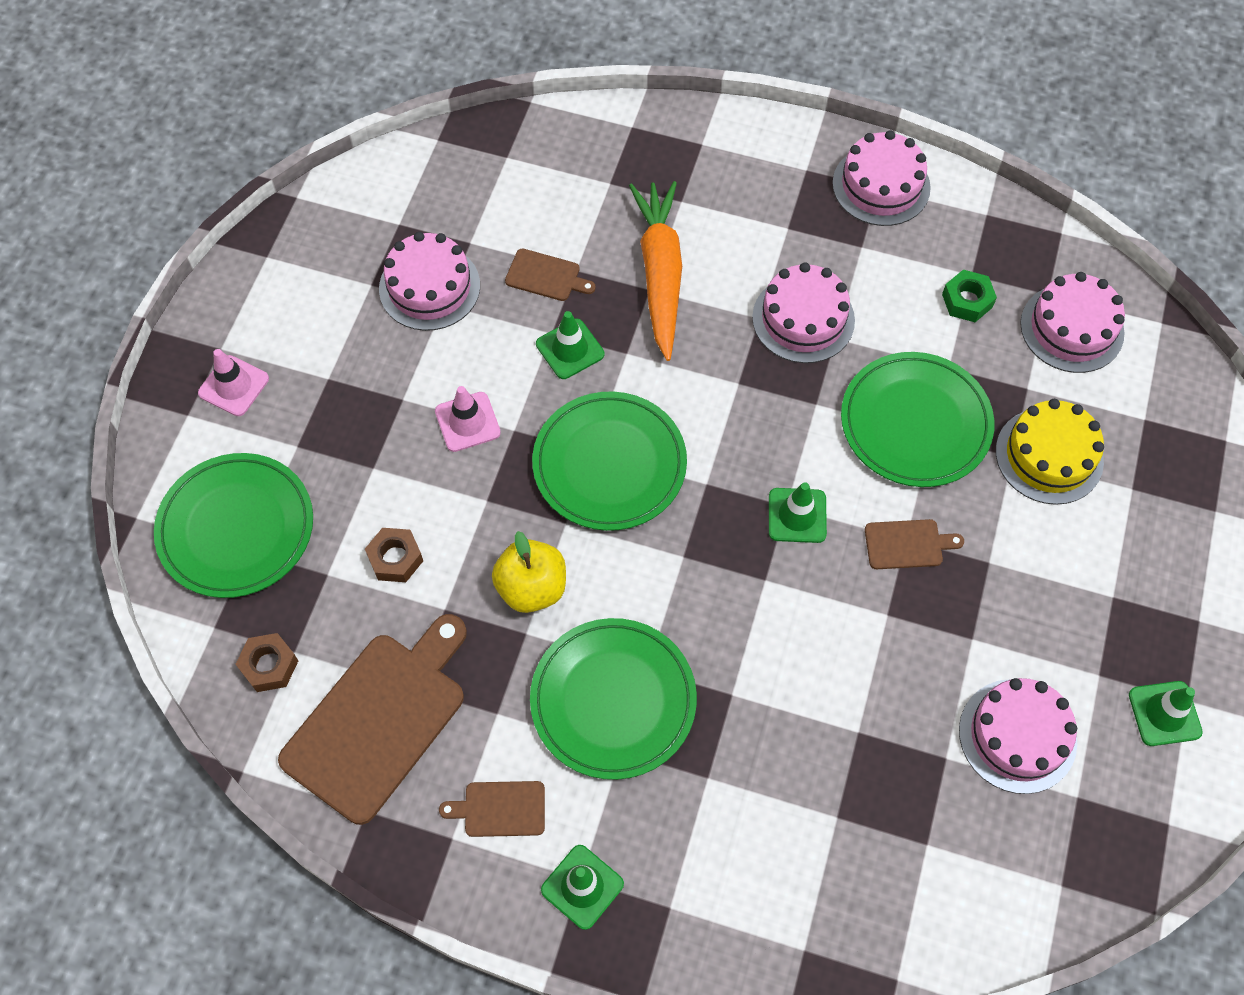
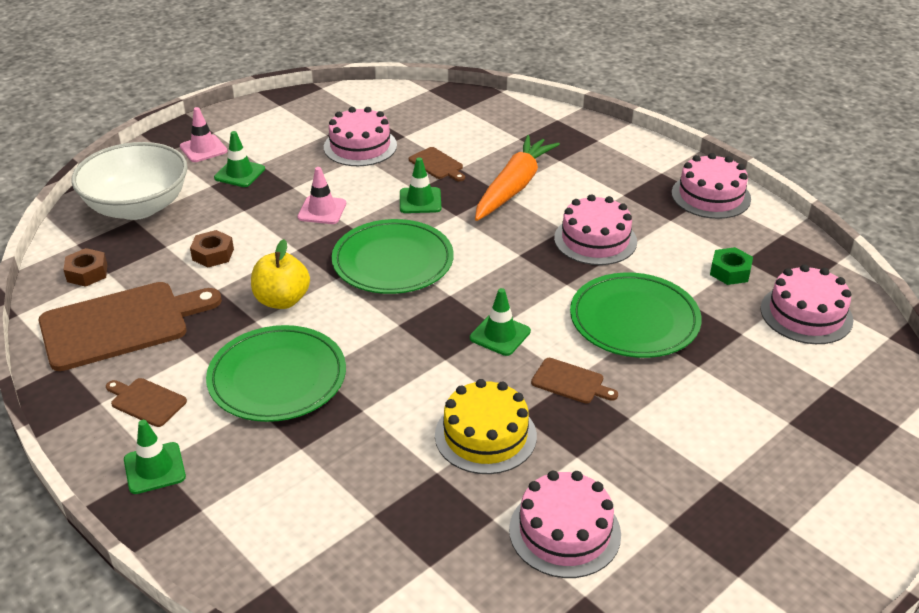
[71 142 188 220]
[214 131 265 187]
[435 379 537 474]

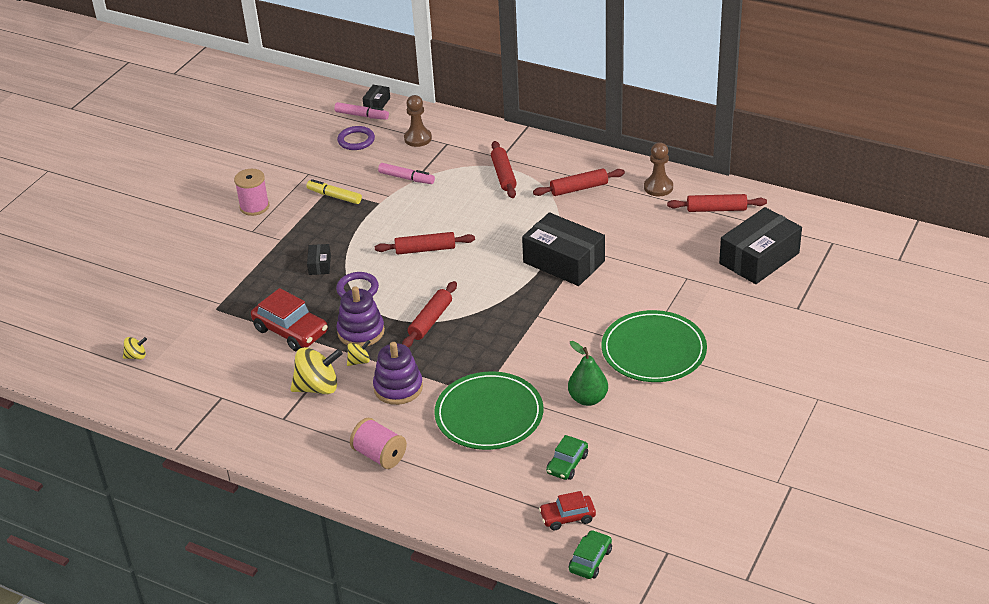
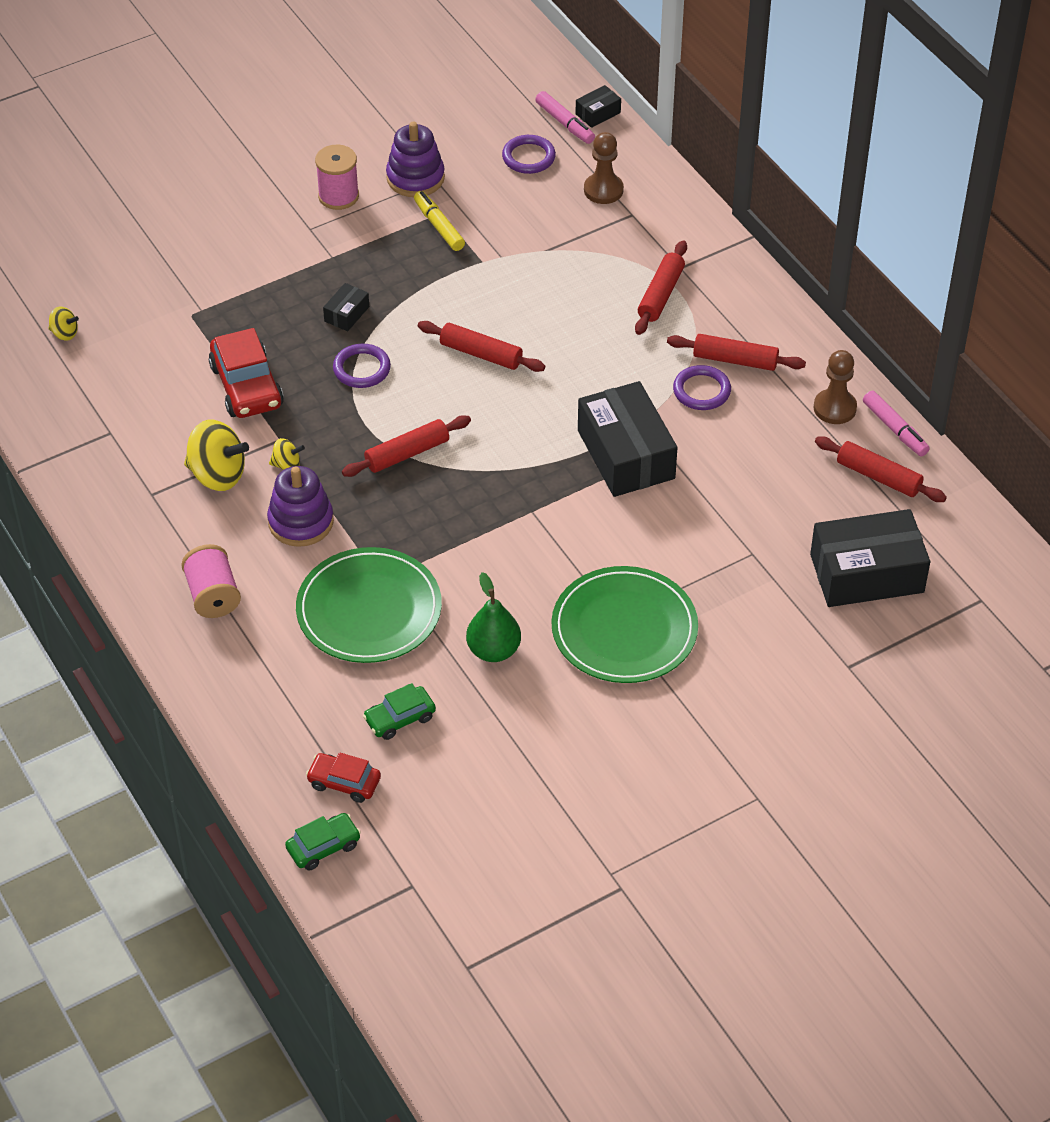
[386 122 445 197]
[673 365 731 410]
[863 391 930 456]

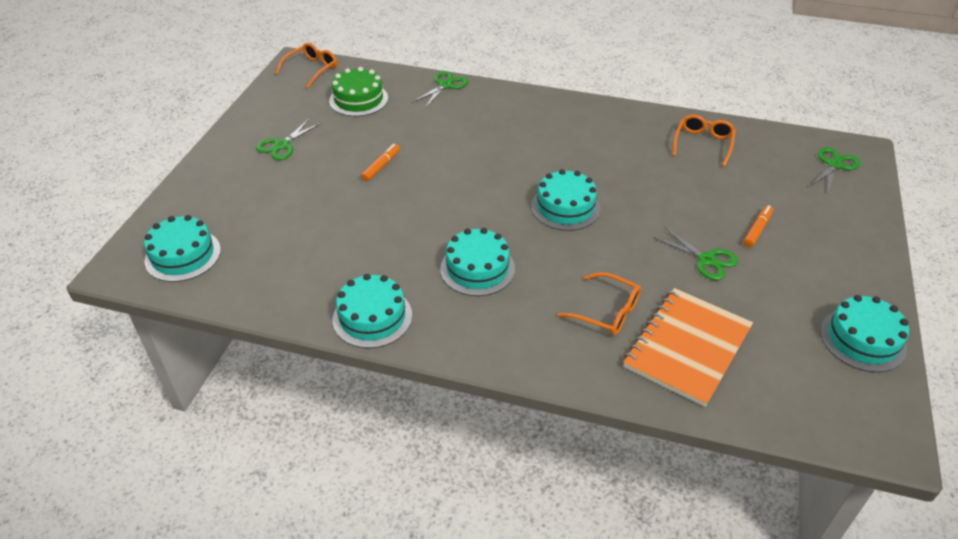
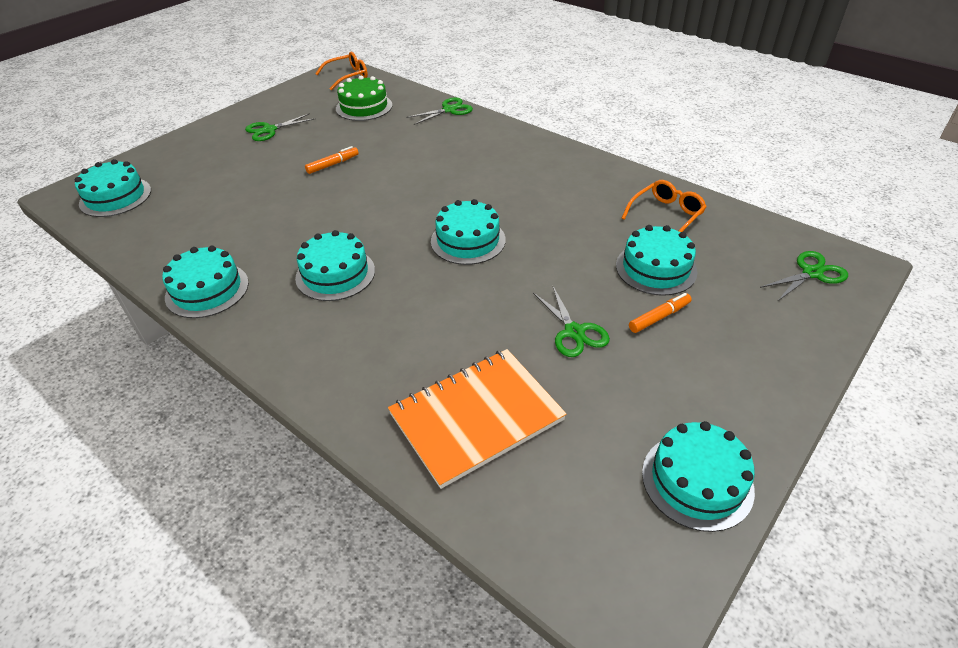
[616 225 697 296]
[558 272 641 336] (first image)

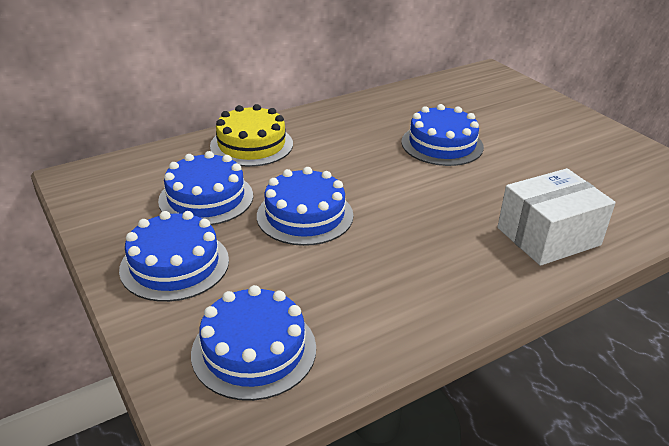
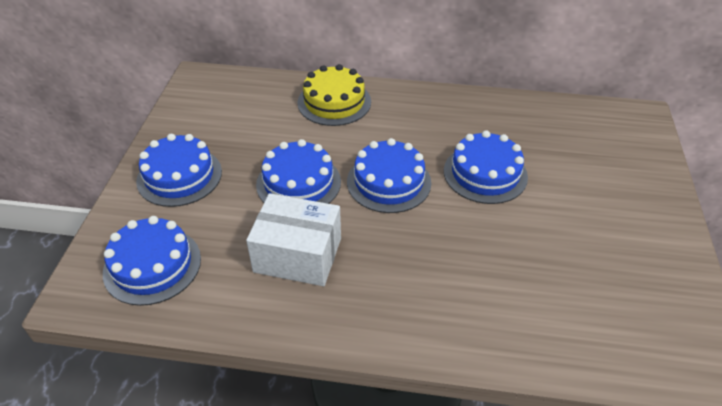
[246 193 341 286]
[347 138 431 213]

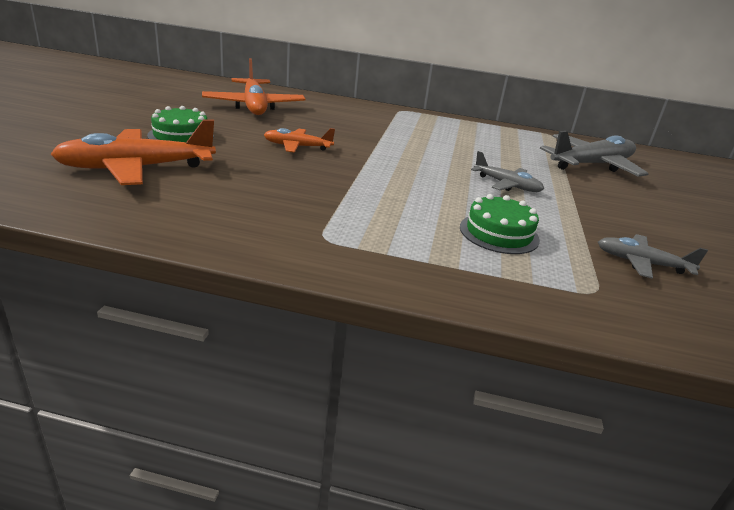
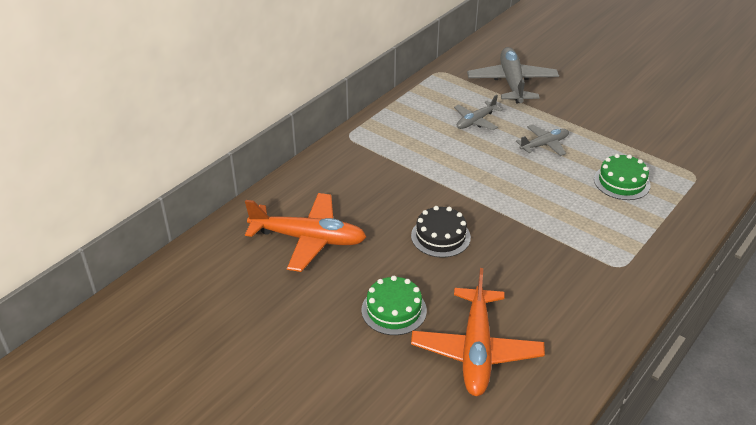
[411 206 471 257]
[454 95 503 130]

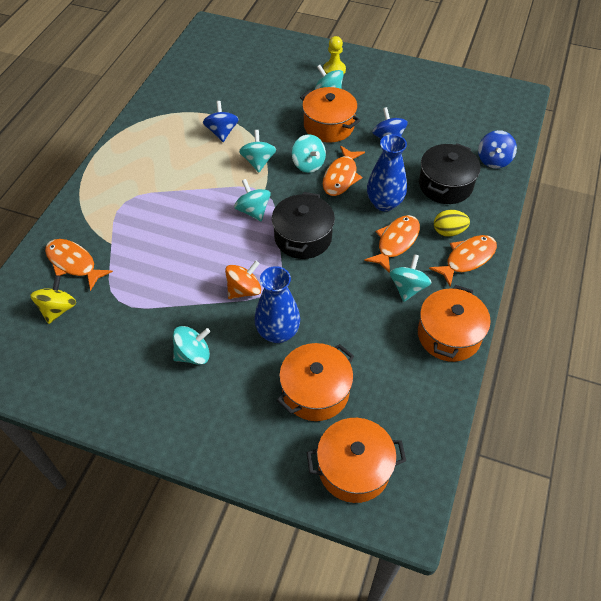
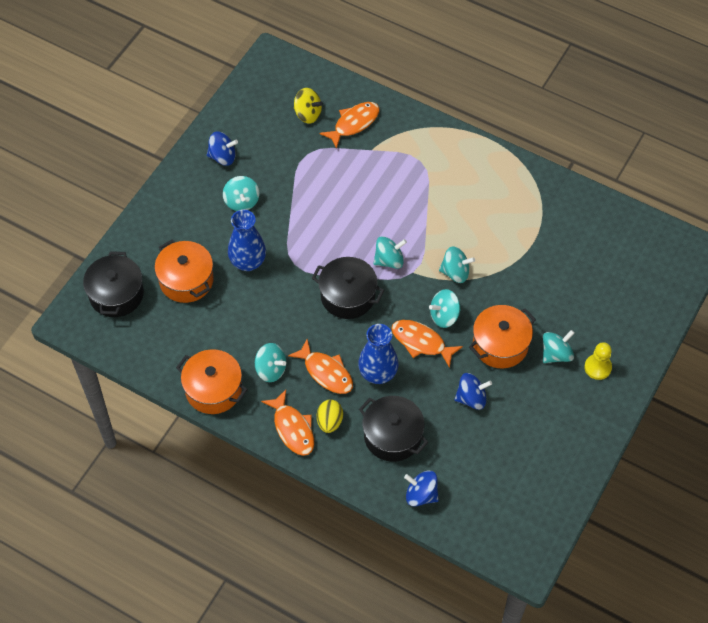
[83 251 144 317]
[207 131 238 166]
[225 261 261 299] (first image)

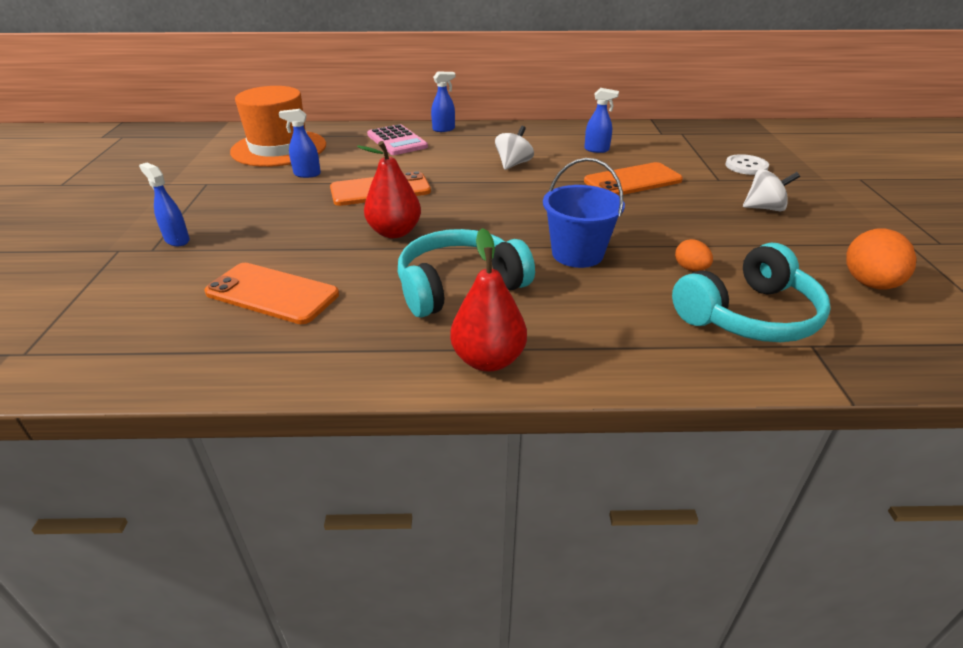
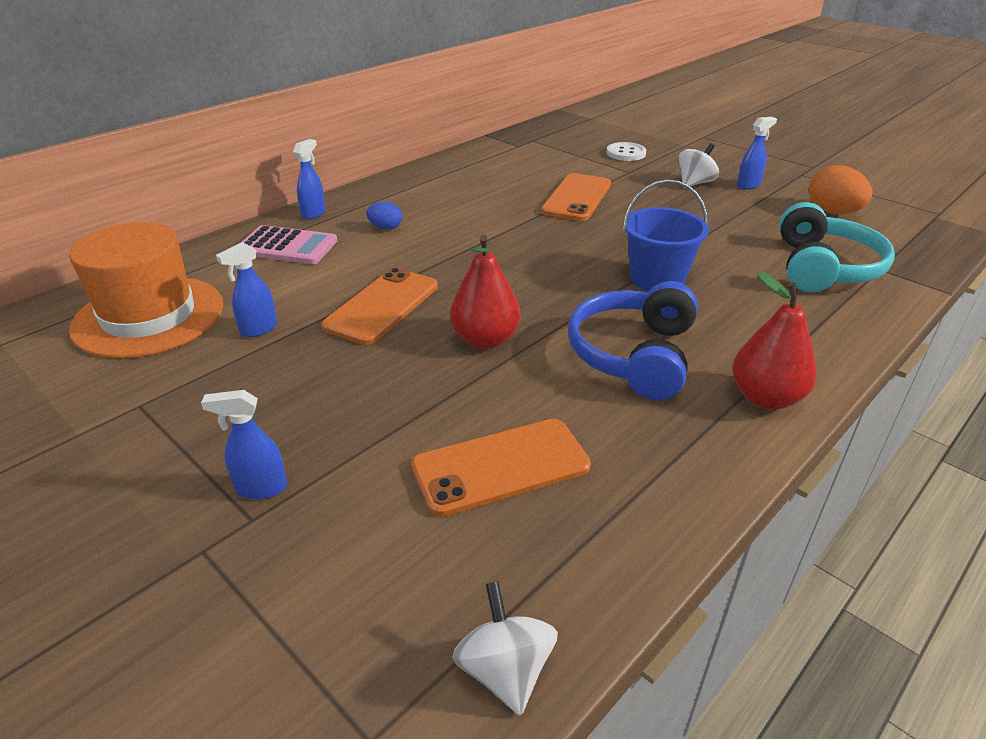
[366 202 402 230]
[453 581 558 716]
[568 281 698 400]
[737 117 777 189]
[675 239 713 271] (first image)

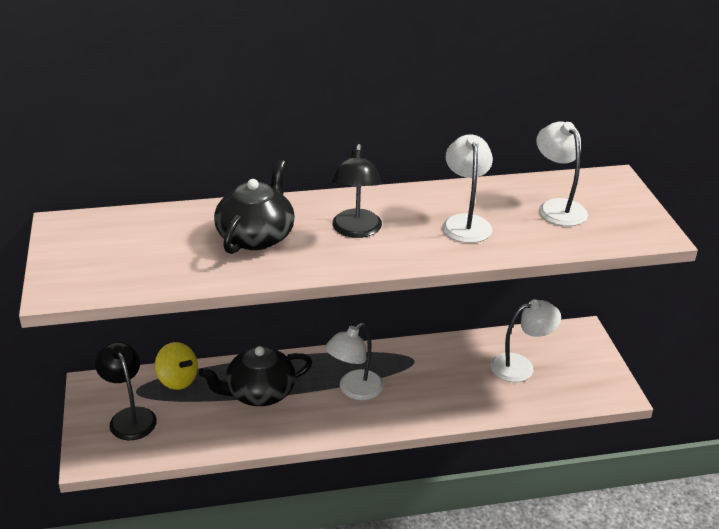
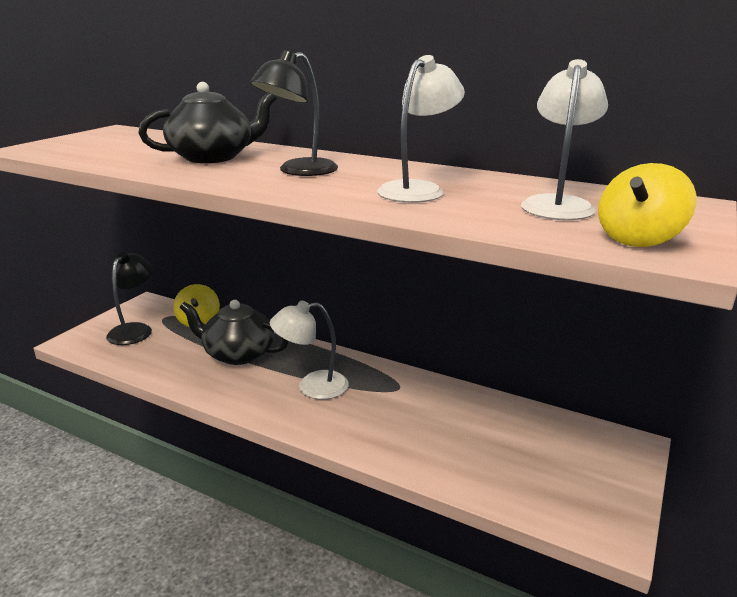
[598 163 696 247]
[491 300 561 382] (first image)

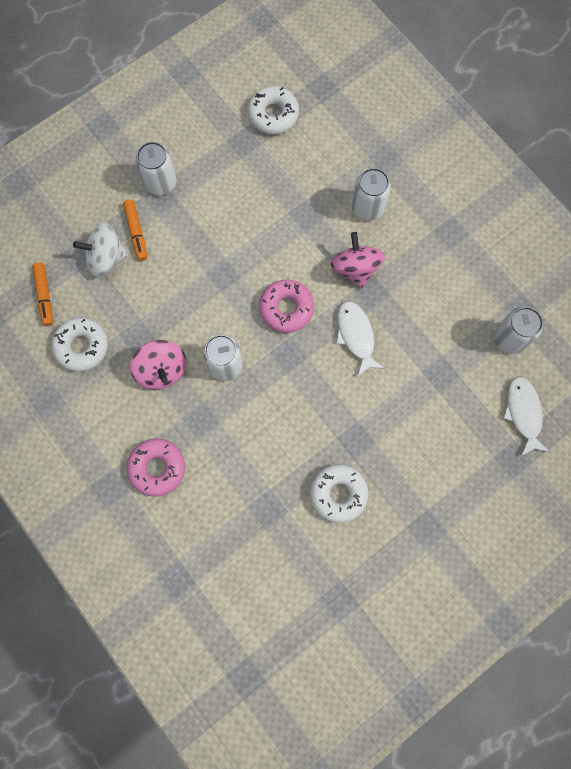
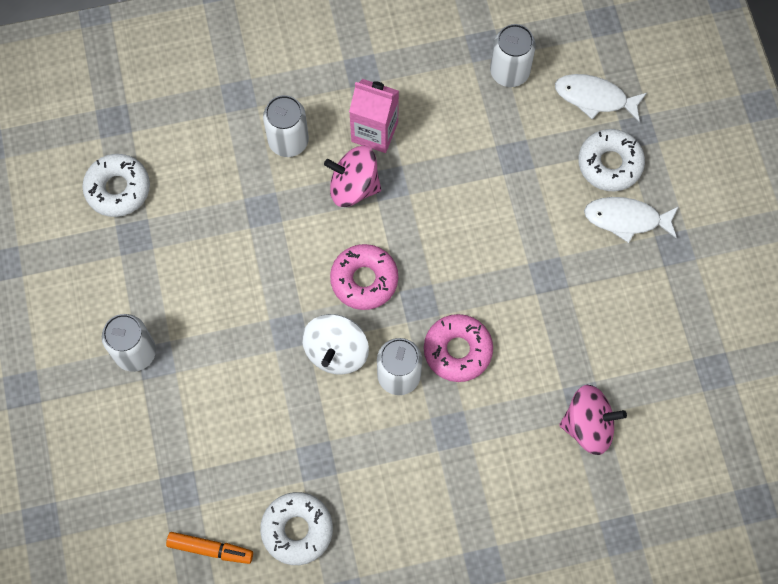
[302 314 369 375]
[349 79 399 153]
[424 314 493 382]
[559 385 627 455]
[578 129 645 191]
[584 197 679 243]
[123 200 147 261] (first image)

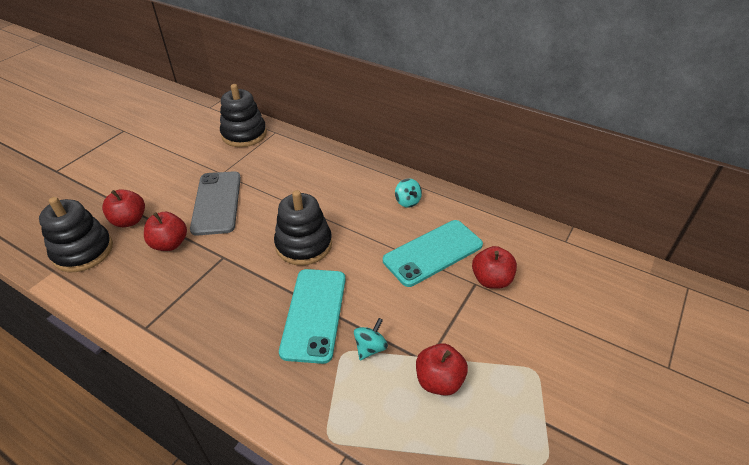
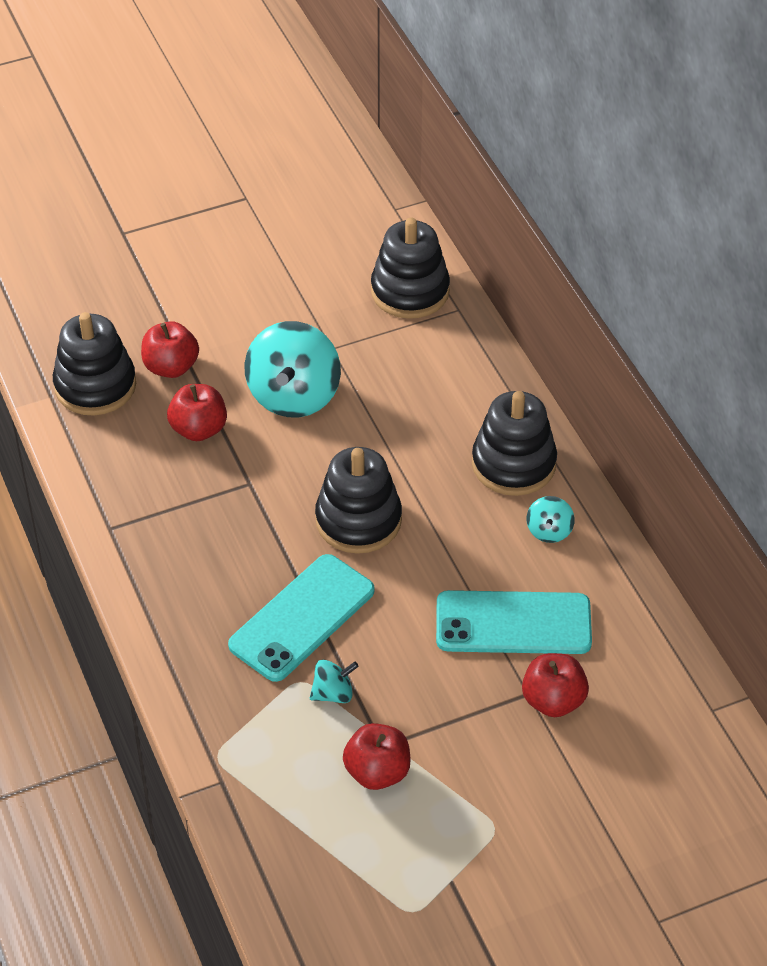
[244 321 341 417]
[472 391 557 496]

